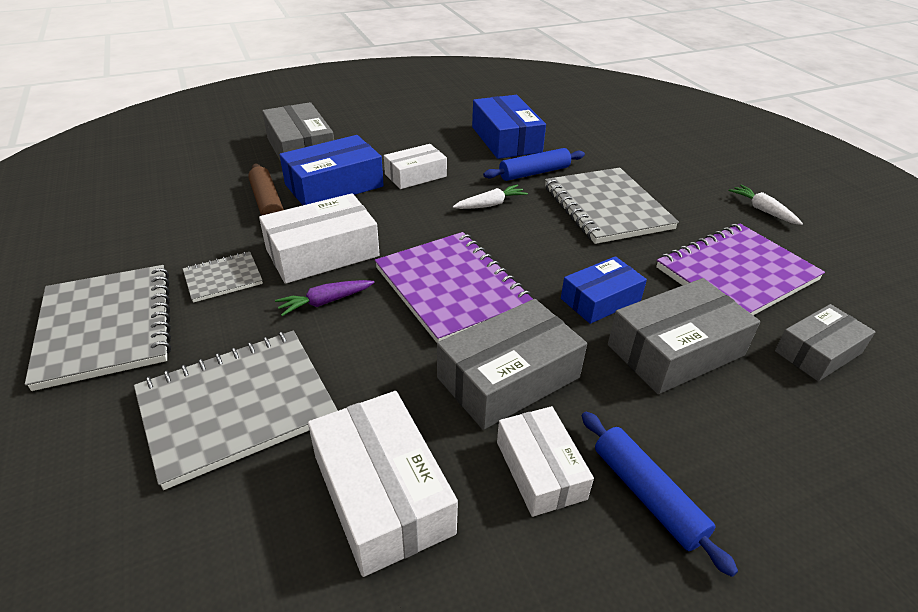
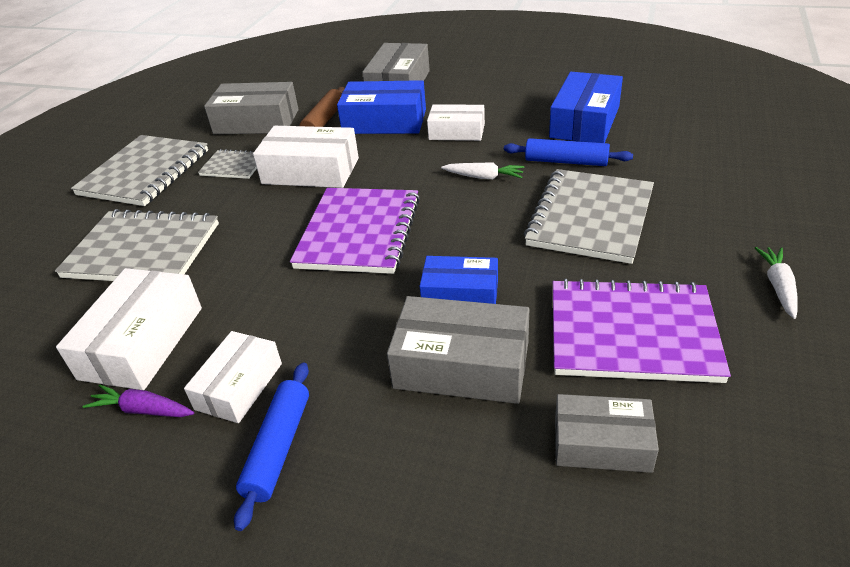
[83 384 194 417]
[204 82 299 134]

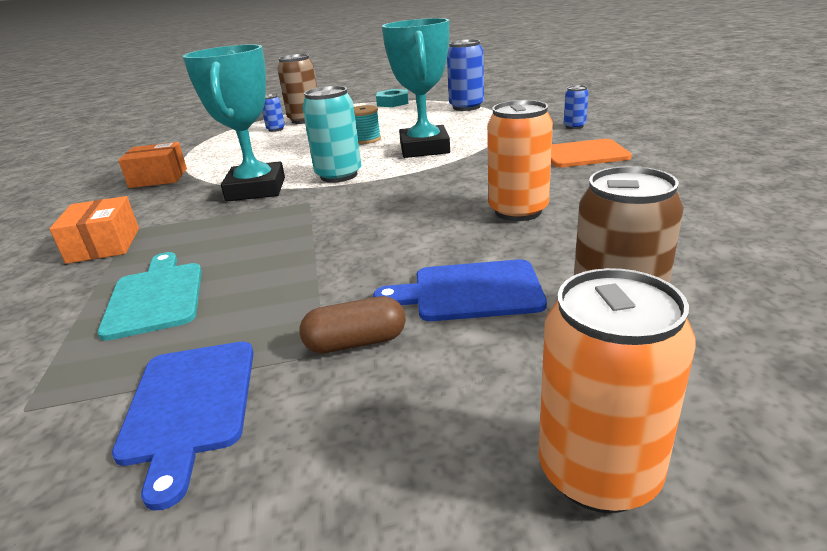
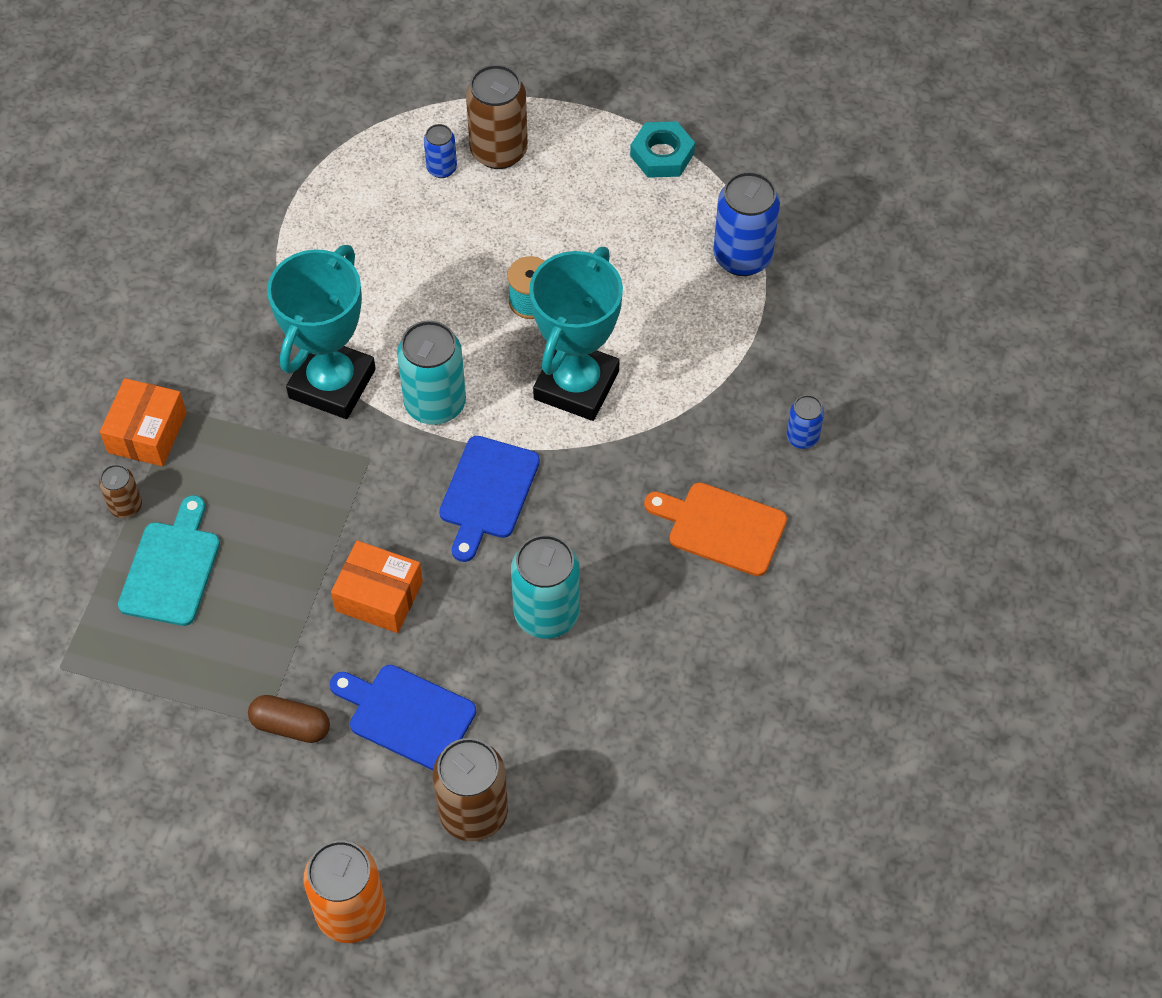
[99 464 142 518]
[331 541 423 633]
[439 436 540 562]
[511 535 580 639]

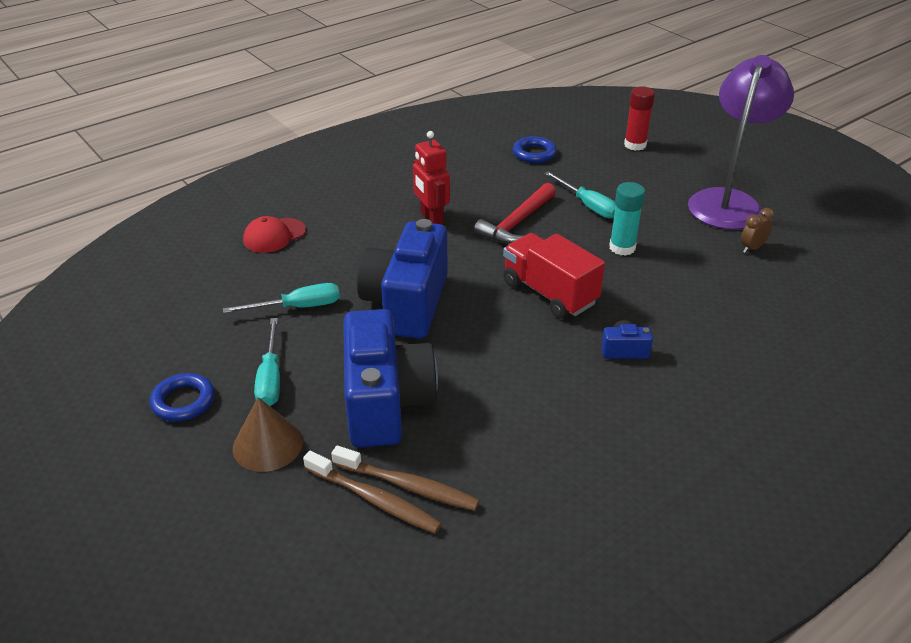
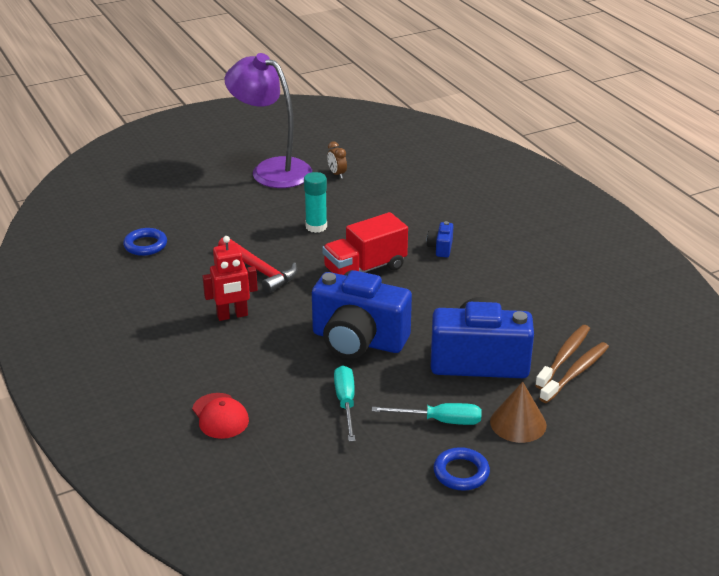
[544 171 616 219] (first image)
[624 86 655 151] (first image)

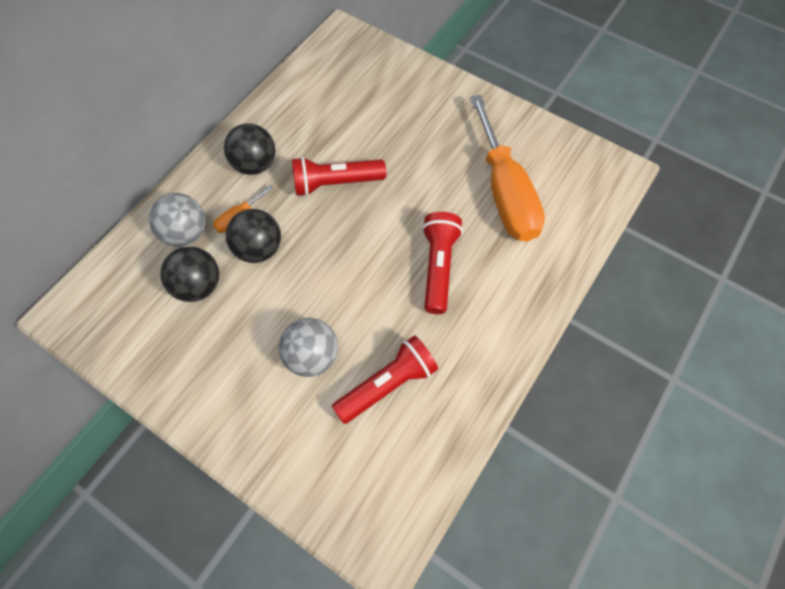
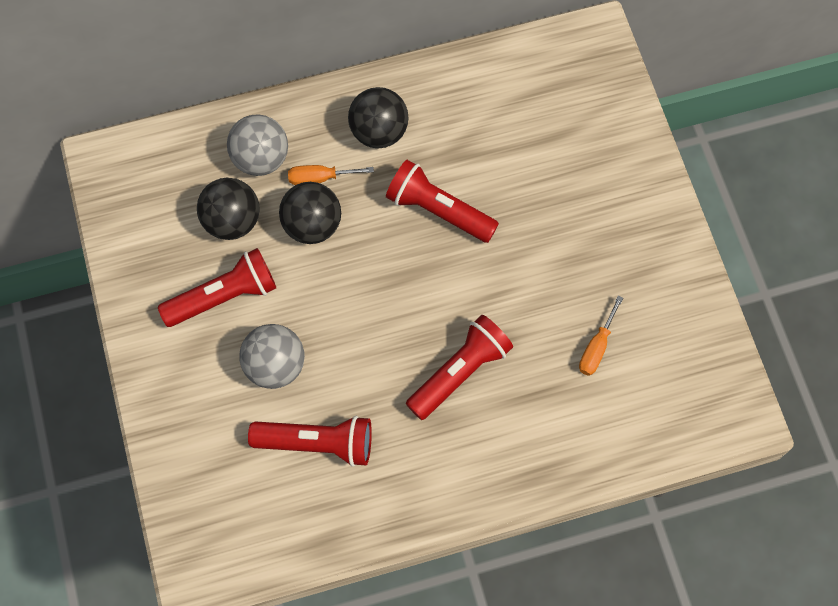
[158 248 276 327]
[579 296 623 376]

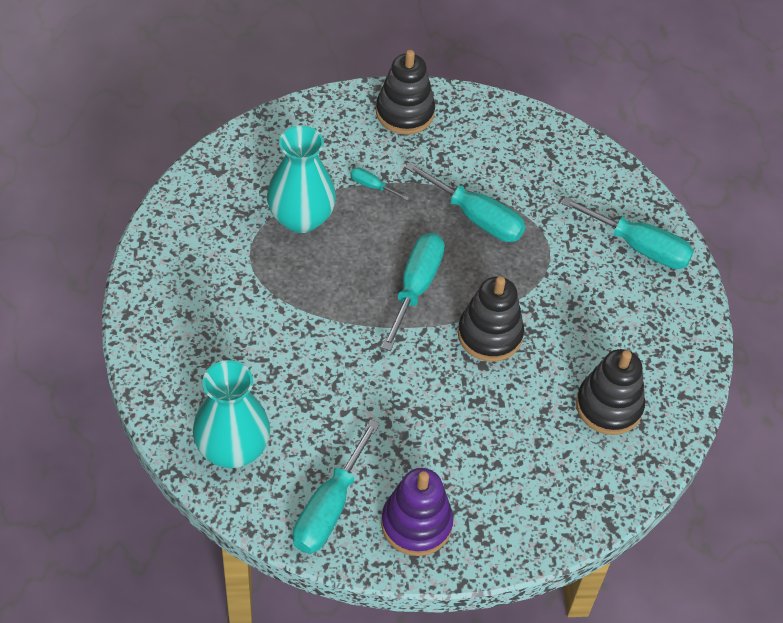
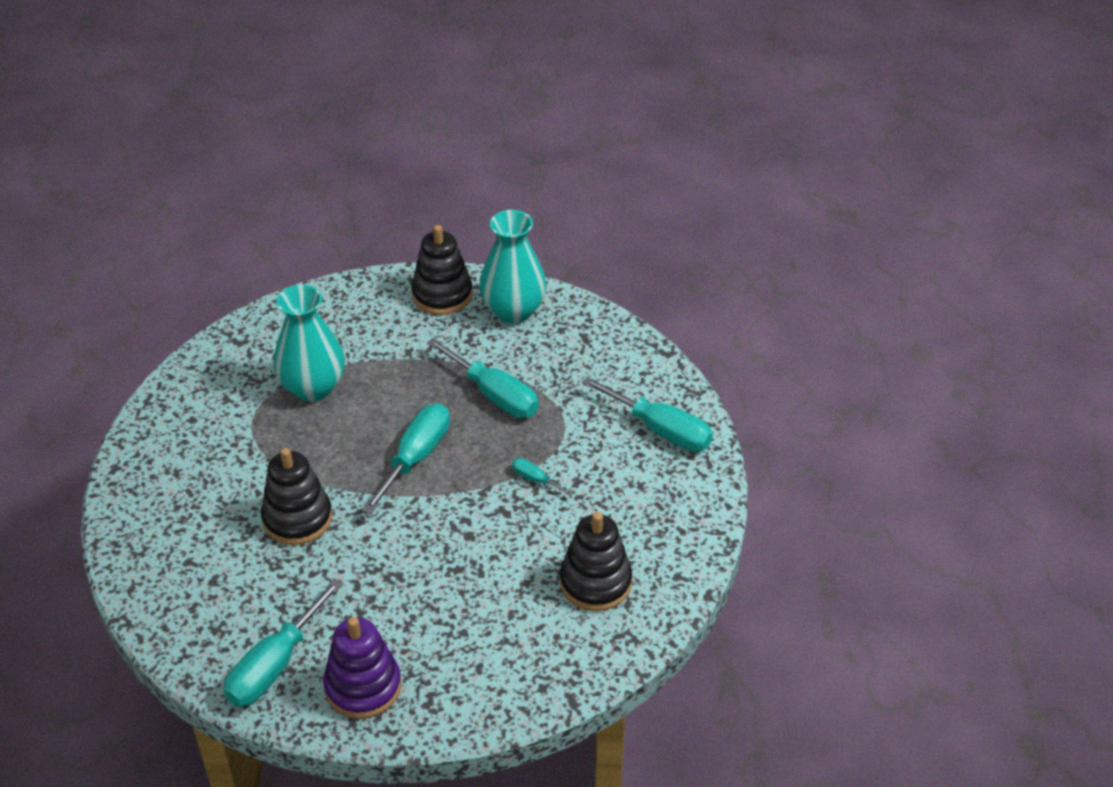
[261 448 332 545]
[479 210 547 324]
[512 458 574 496]

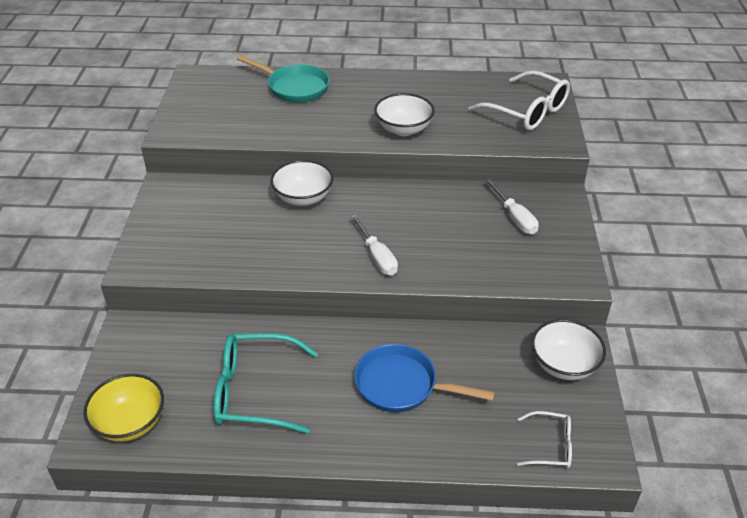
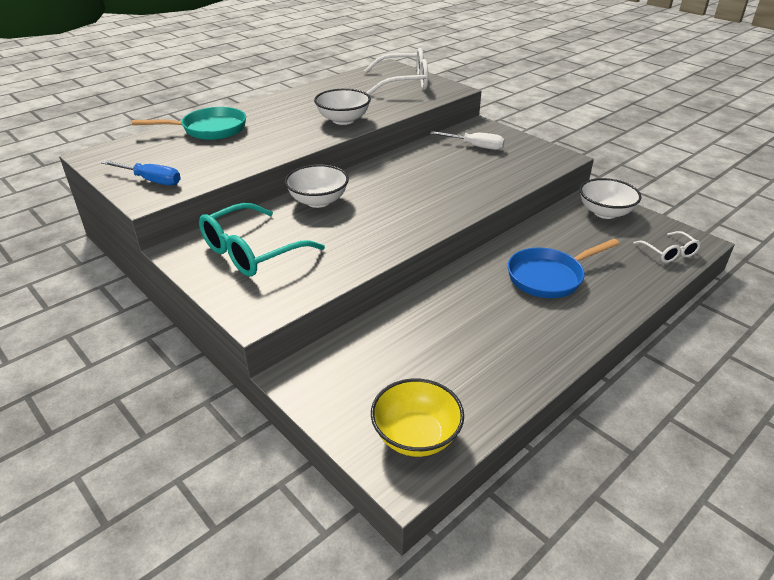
[101 160 181 186]
[199 203 325 277]
[633 231 701 263]
[351 214 398 275] (first image)

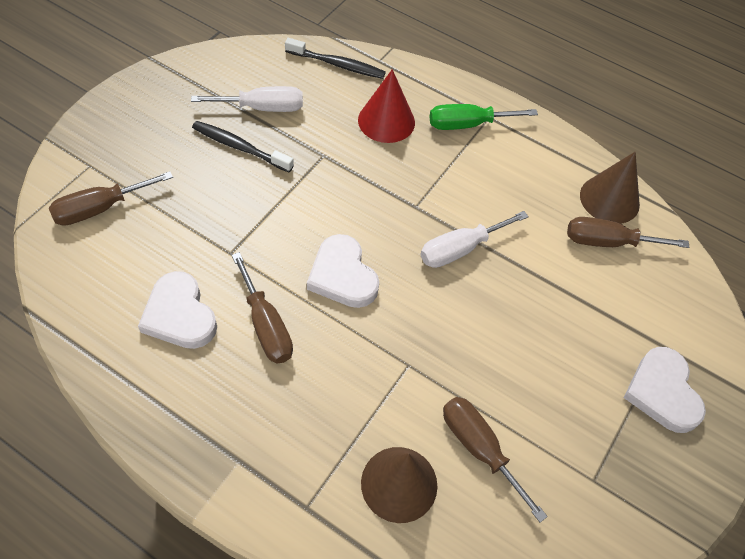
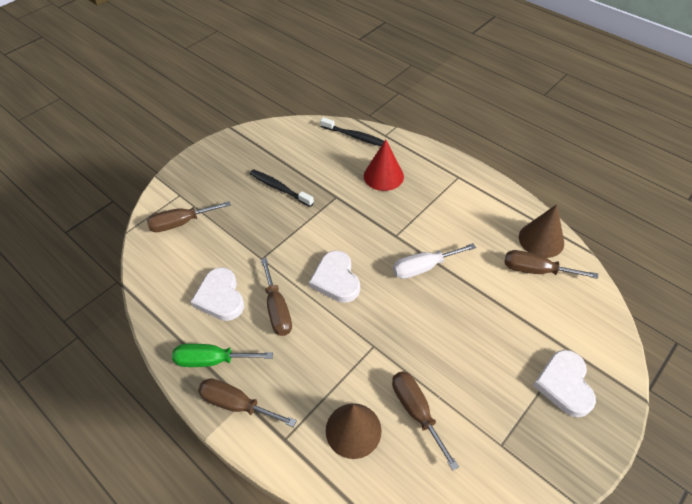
[172 344 273 367]
[198 378 297 427]
[191 86 303 112] (first image)

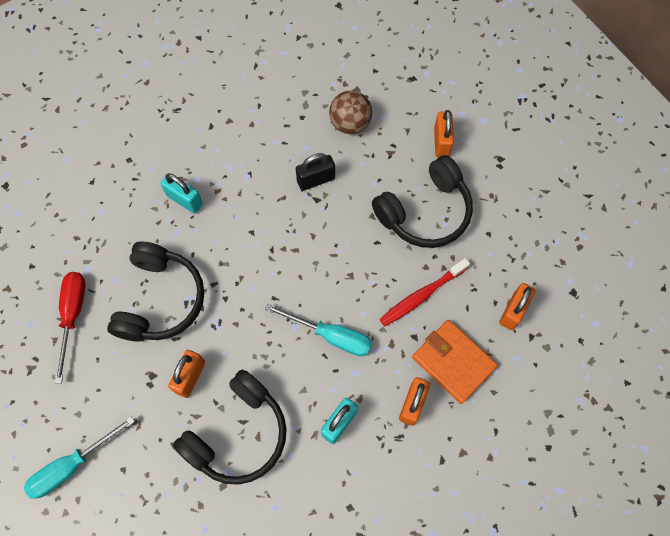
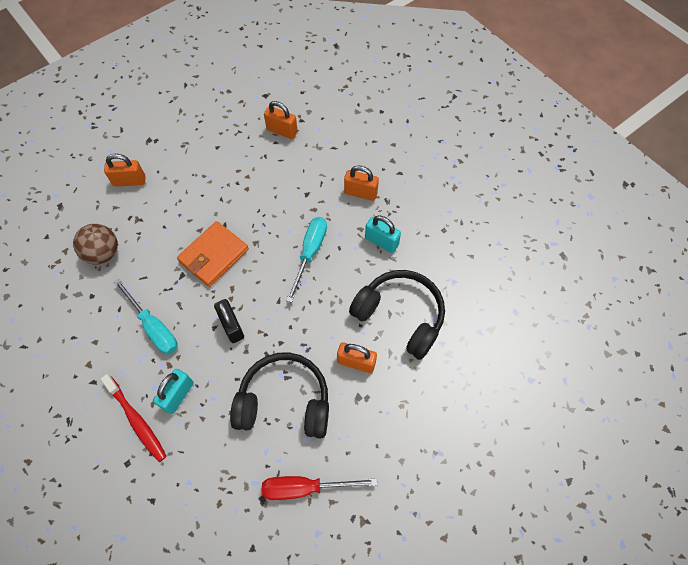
[101 374 167 462]
[114 278 178 354]
[177 221 249 287]
[214 299 244 343]
[372 155 473 248] (first image)

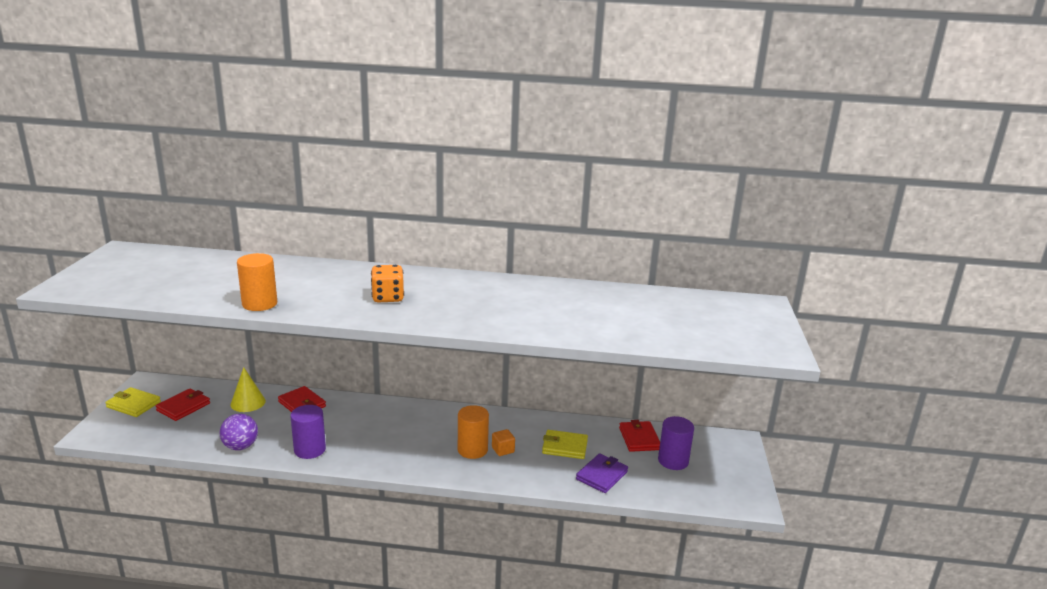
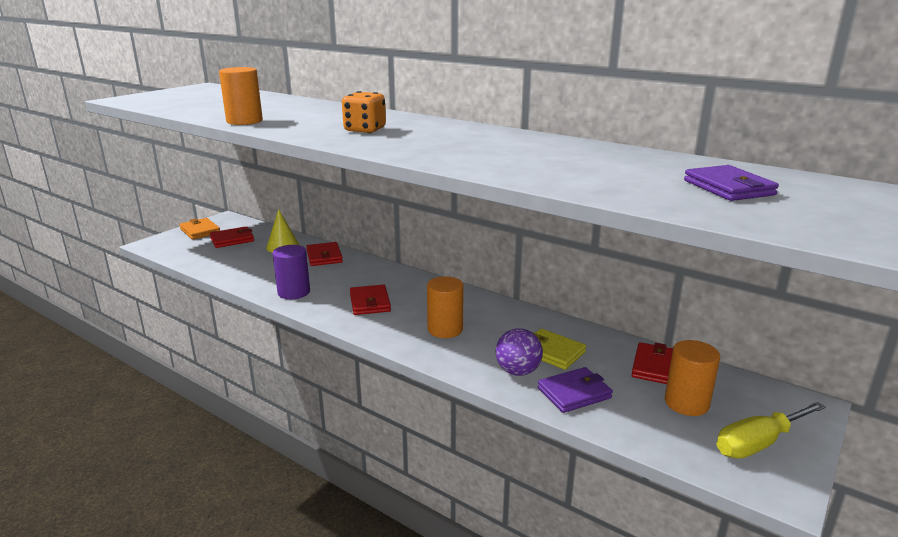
[179 218 220 240]
[350 284 391 315]
[496 328 543 376]
[665 340 720 416]
[684 165 779 201]
[716 402 826 458]
[492 429 515 456] (first image)

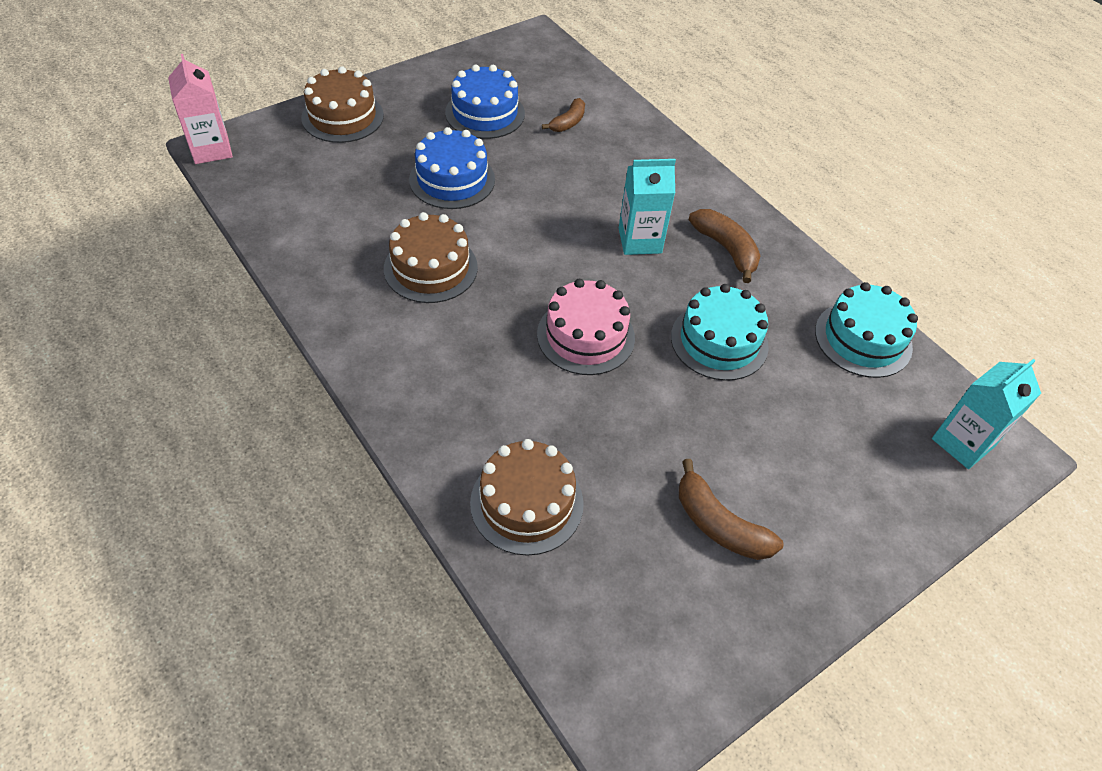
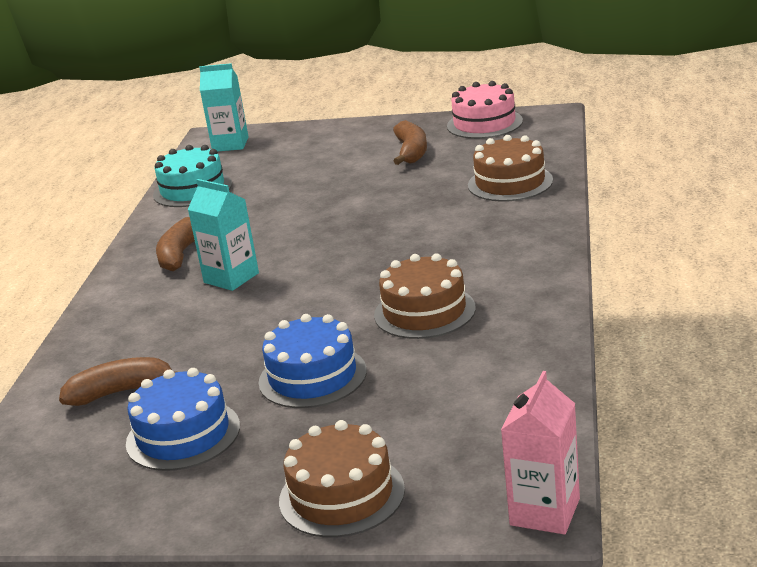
[59 357 176 406]
[447 81 523 139]
[671 284 769 381] (first image)

